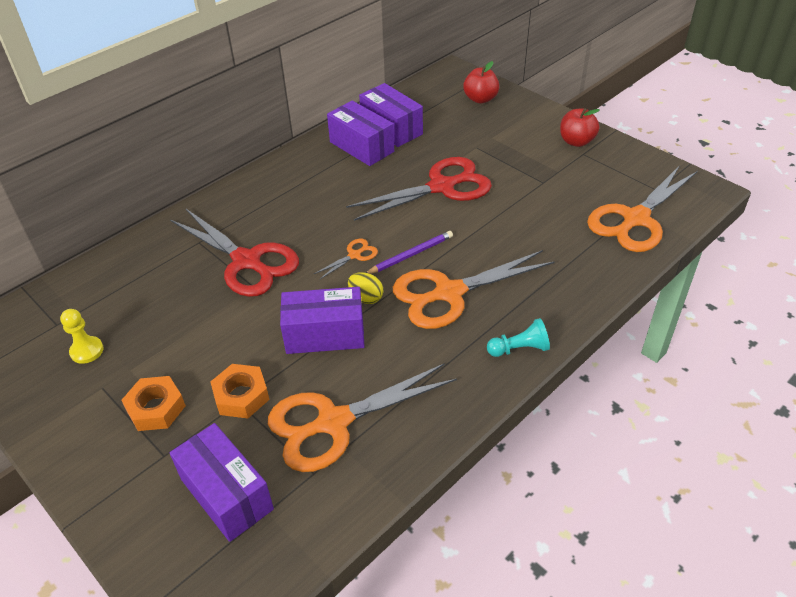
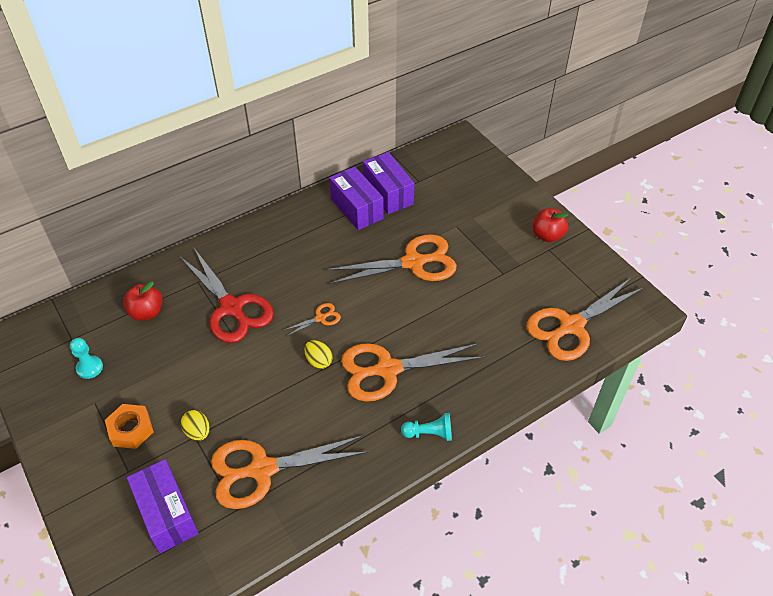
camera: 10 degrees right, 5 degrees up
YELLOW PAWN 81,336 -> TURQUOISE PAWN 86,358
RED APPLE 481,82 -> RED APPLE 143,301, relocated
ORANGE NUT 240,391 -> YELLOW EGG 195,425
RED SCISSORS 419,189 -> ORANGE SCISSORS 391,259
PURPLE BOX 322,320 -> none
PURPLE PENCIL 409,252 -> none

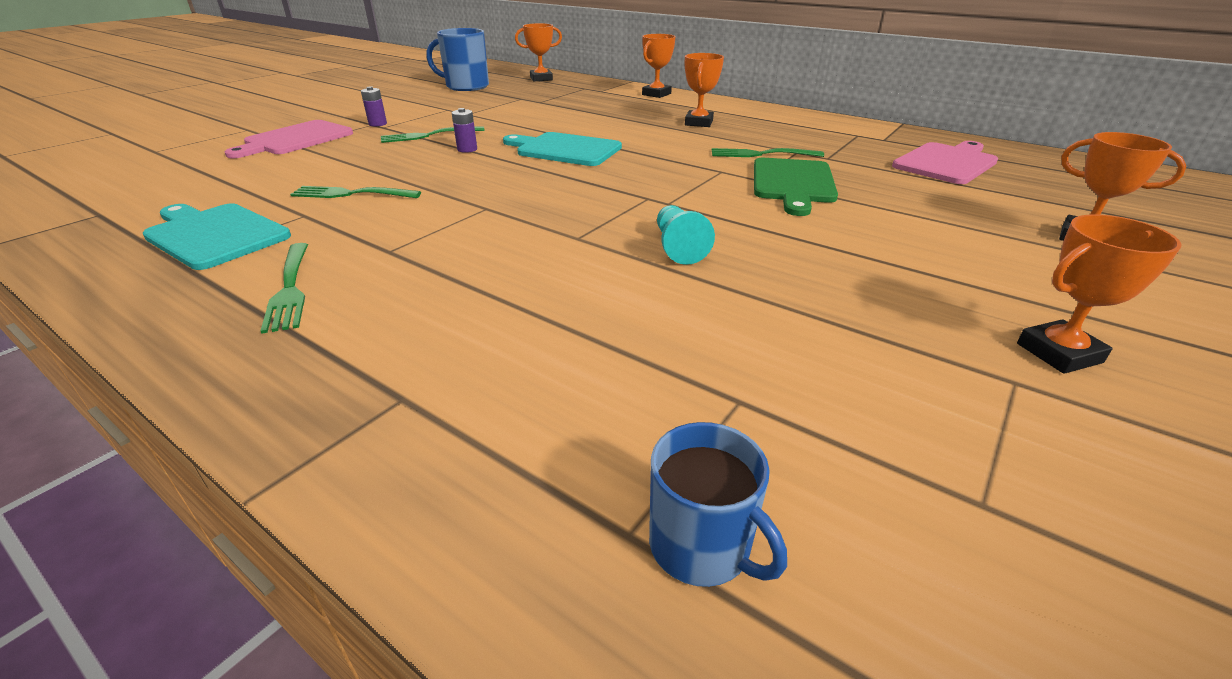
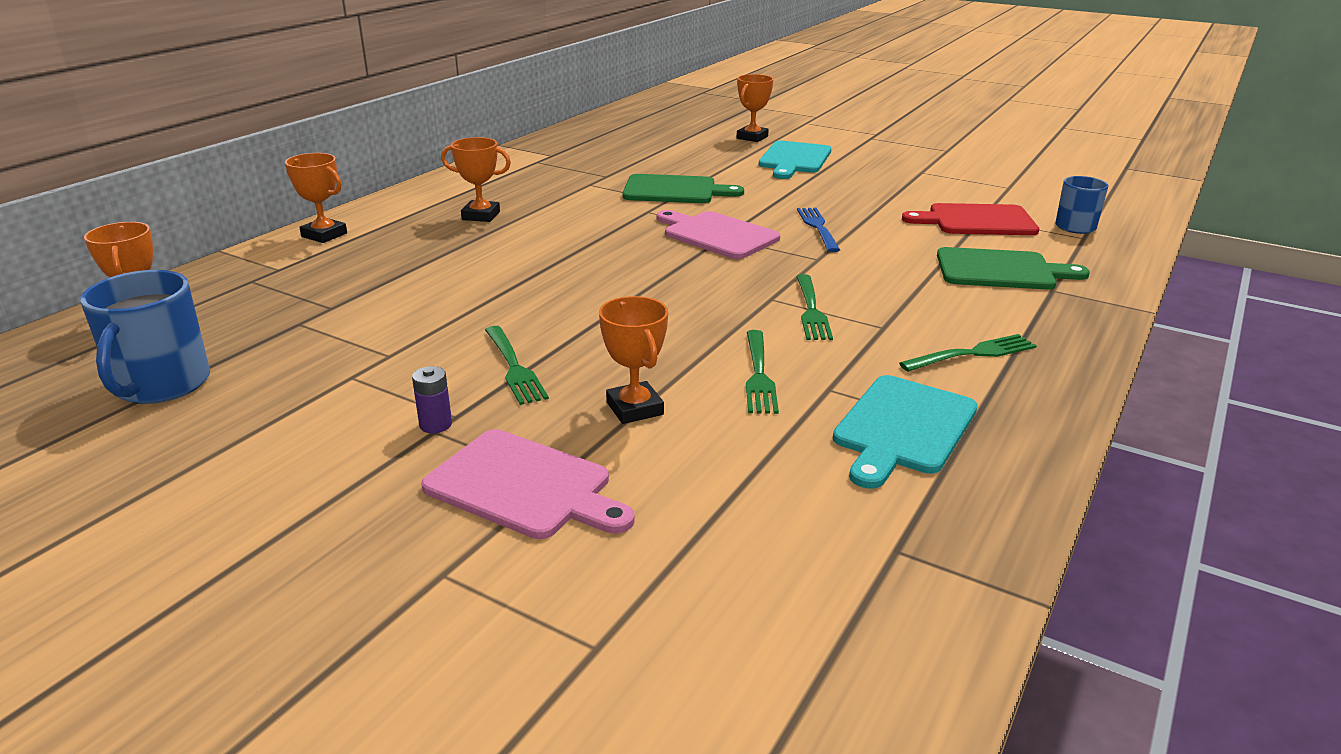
camera: 95 degrees left, 5 degrees down
ORANGE TROPHY 1099,294 -> ORANGE TROPHY 633,360, relocated
PINK CUTTING BOARD 945,162 -> PINK CUTTING BOARD 718,234, relocated
TURQUOISE CUTTING BOARD 562,149 -> TURQUOISE CUTTING BOARD 795,160, relocated
GREEN FORK 768,152 -> GREEN FORK 814,307, relocated
TURQUOISE PAWN 686,235 -> BLUE FORK 818,230
none -> RED CUTTING BOARD 970,219
none -> GREEN CUTTING BOARD 1013,268
PURPLE BATTERY 464,130 -> none

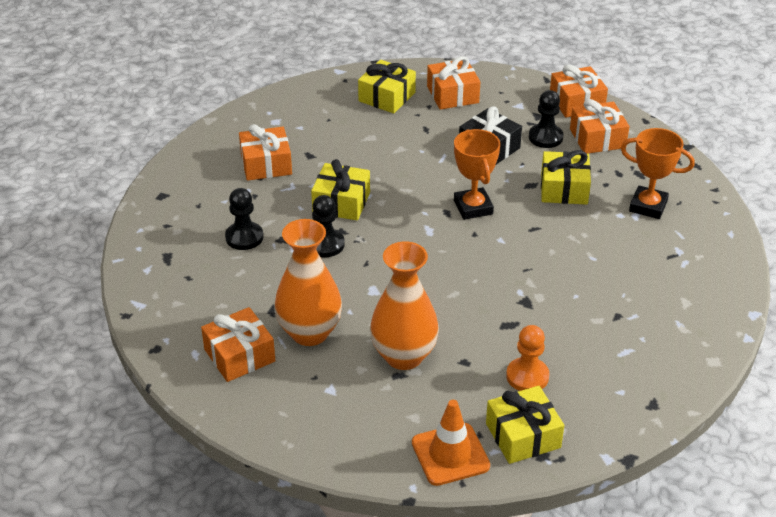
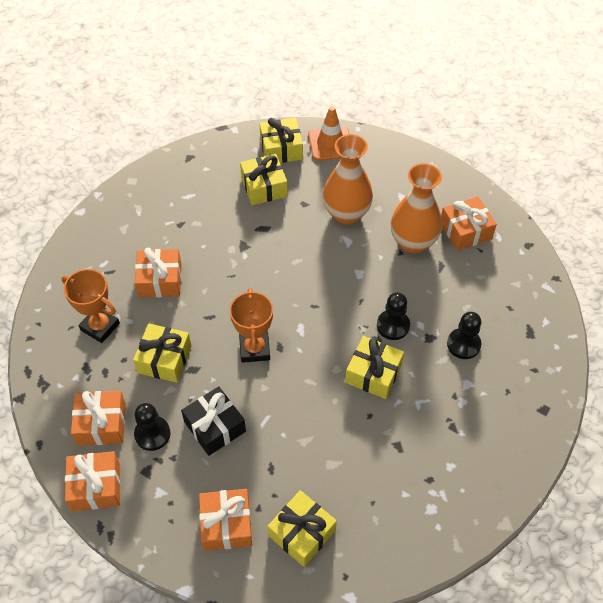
camera: 170 degrees left, 15 degrees up
ORANGE GIFT 265,152 -> ORANGE GIFT 158,273, relocated
ORANGE PAWN 527,358 -> YELLOW GIFT 264,179

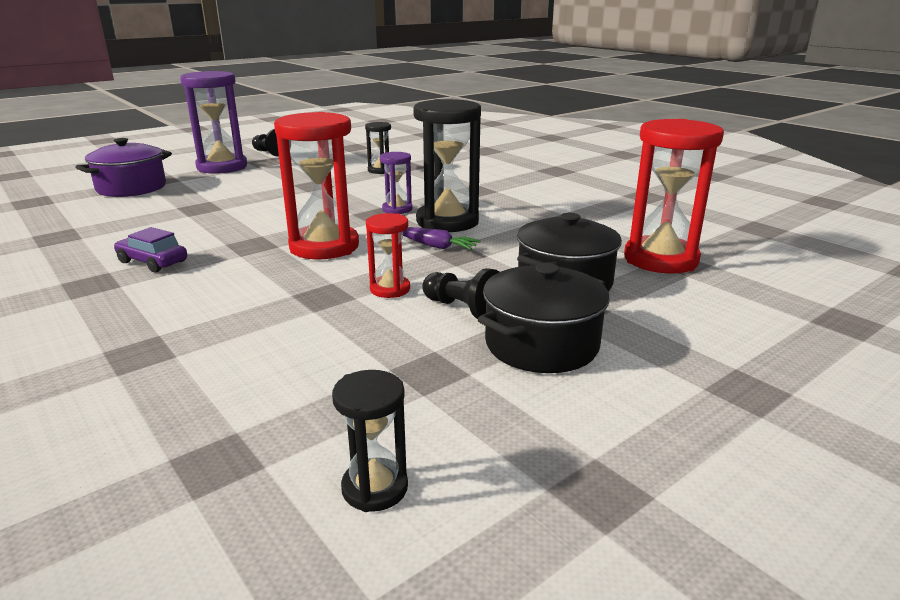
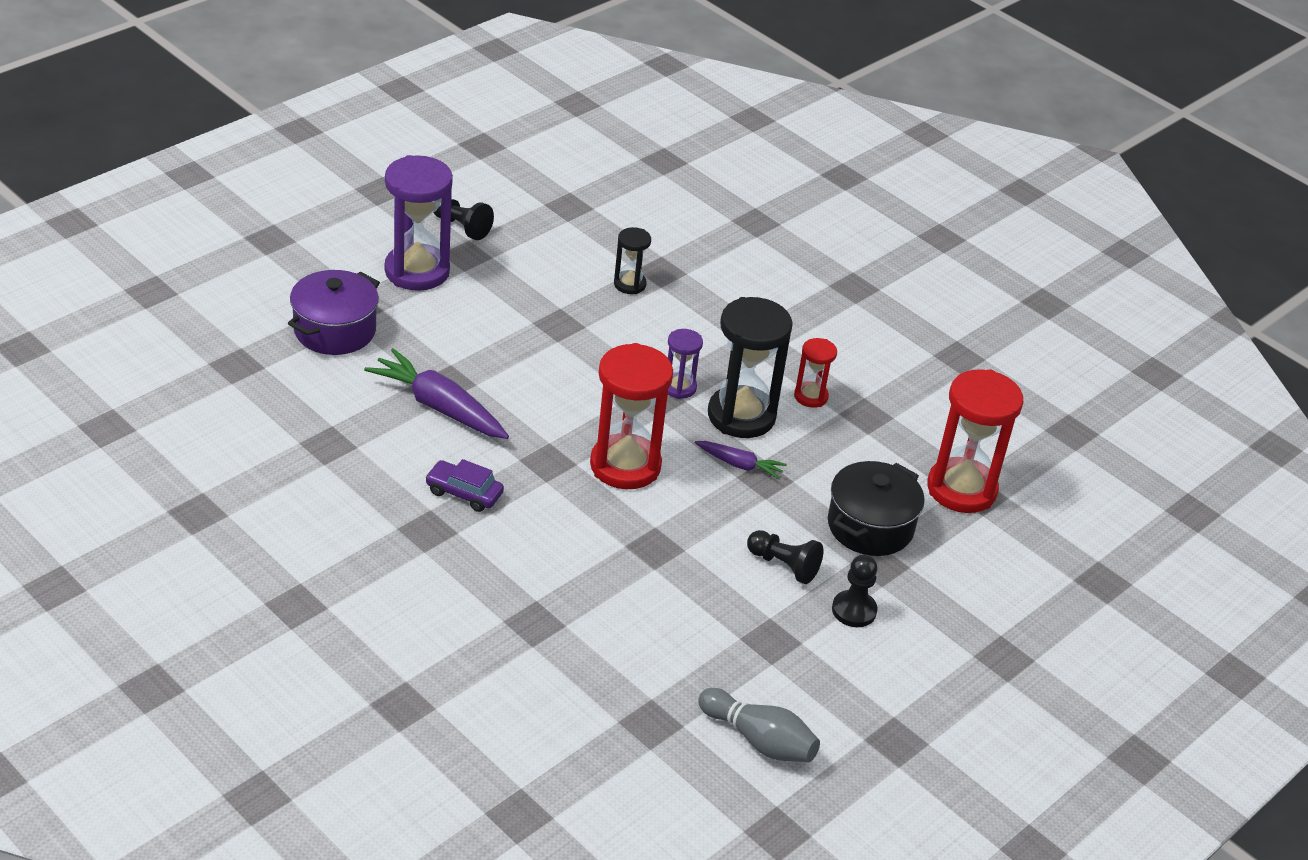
camera: 10 degrees left, 15 degrees up
none -> PURPLE CARROT 436,393
BLACK HOURGLASS 370,441 -> GREY BOWLING PIN 759,725
RED HOURGLASS 388,255 -> RED HOURGLASS 815,373, relocated
BLACK POT 544,318 -> BLACK PAWN 855,590

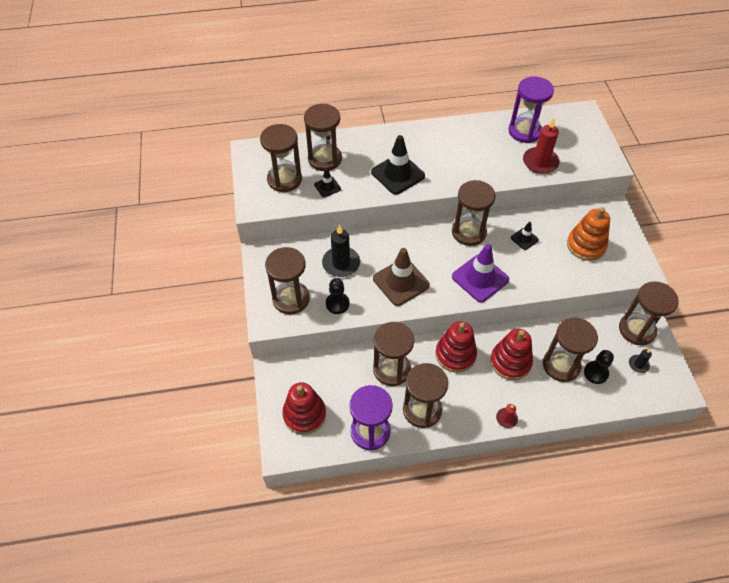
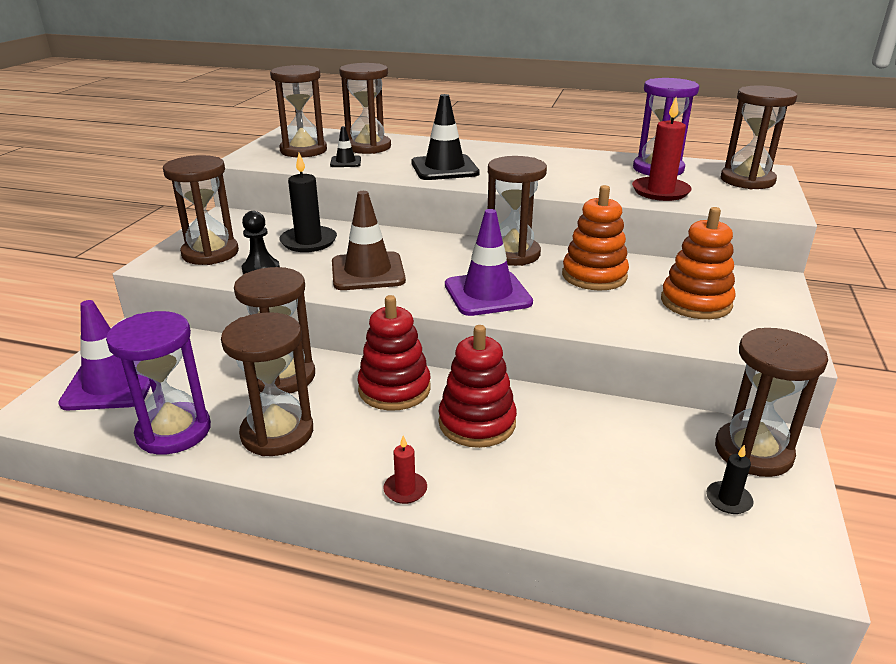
camera: 25 degrees right, 25 degrees down
RED STACKING TOY 304,408 -> PURPLE TRAFFIC CONE 104,355
BLACK TRAFFIC CONE 525,236 -> ORANGE STACKING TOY 595,238
BROWN HOURGLASS 570,349 -> BROWN HOURGLASS 759,137, relocated
BLACK PAWN 599,367 -> none

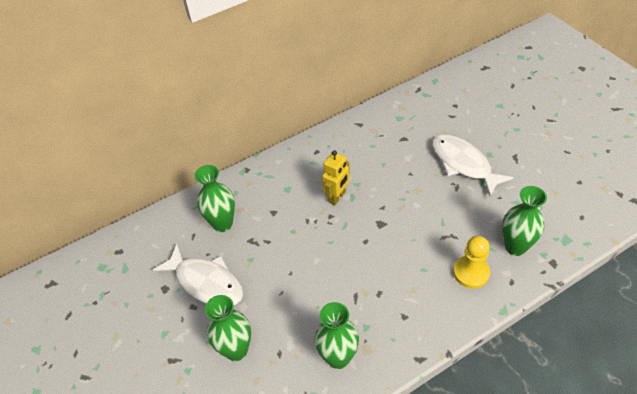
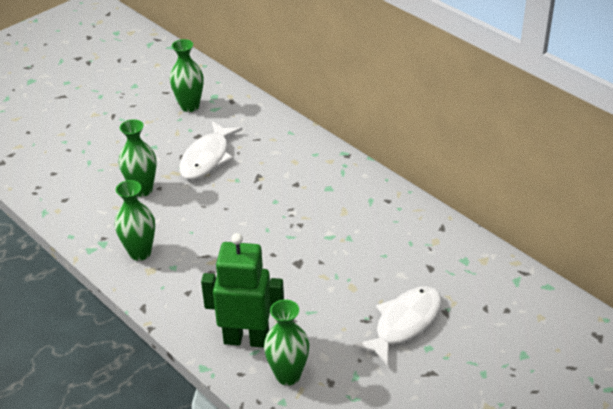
camera: 75 degrees right, 10 degrees down
GREEN VASE 215,198 -> GREEN VASE 187,75, relocated
YELLOW PAWN 471,262 -> GREEN ROBOT 242,290
YELLOW ROBOT 336,177 -> none

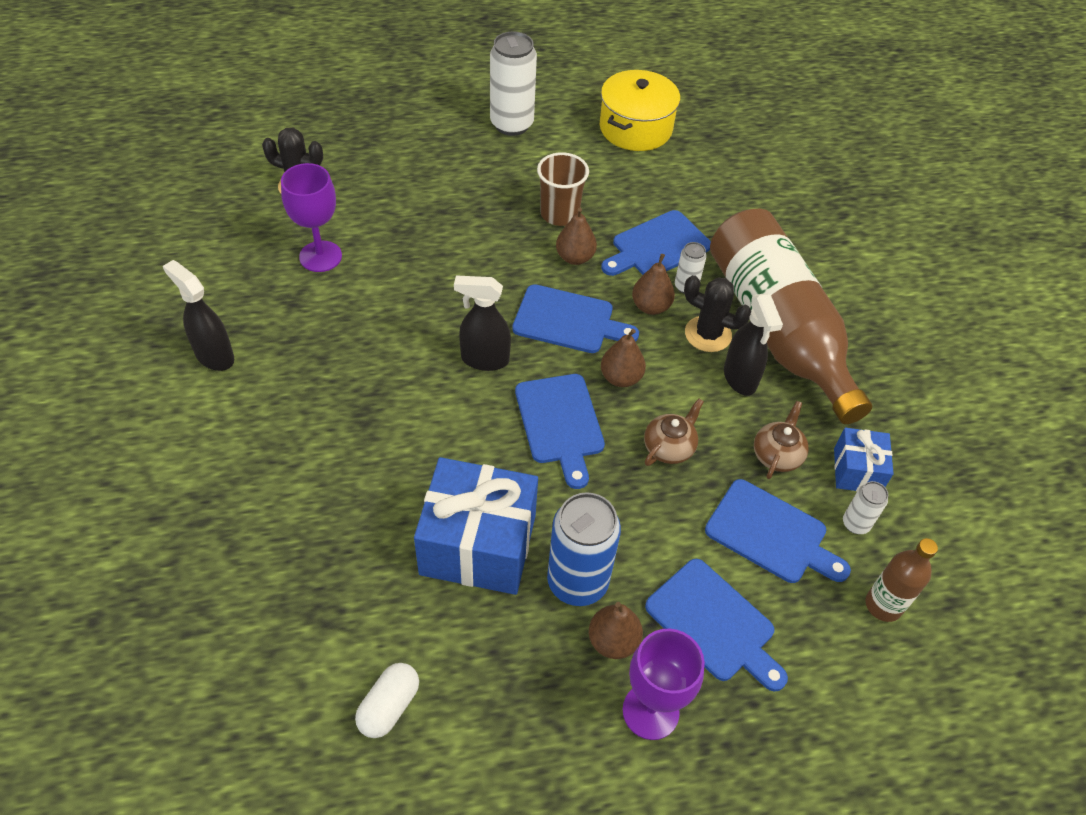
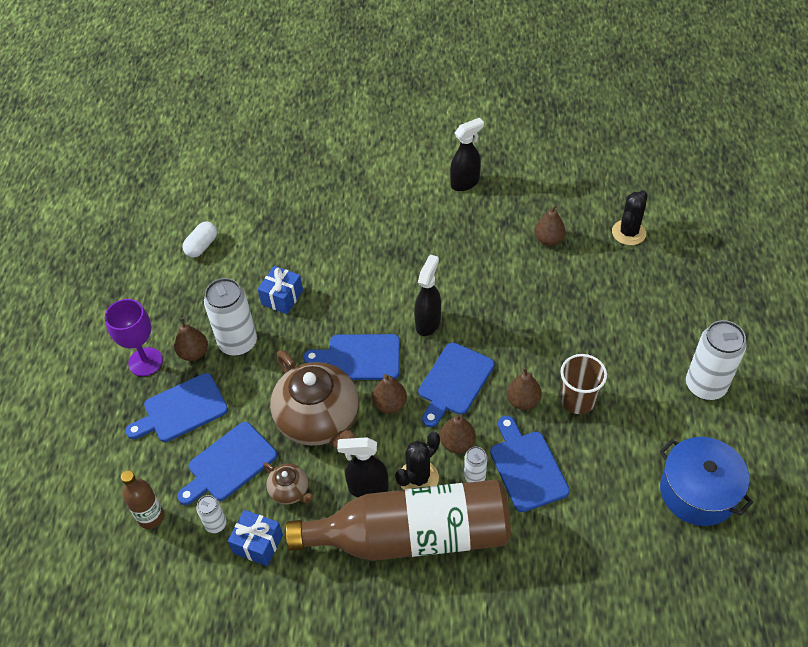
camera: 110 degrees right, 0 degrees up
WHITE CAPSULE 387,700 -> WHITE CAPSULE 199,239, 75 degrees clockwise
BLUE CAN 584,549 -> WHITE CAN 230,317
BLUE GIFT 476,526 -> BLUE GIFT 280,290, x0.52
BROWN TEAPOT 674,432 -> BROWN TEAPOT 314,399, x2.18
PURPLE GOBLET 311,217 -> BROWN PEAR 550,225
YELLOW POT 640,110 -> BLUE POT 706,481

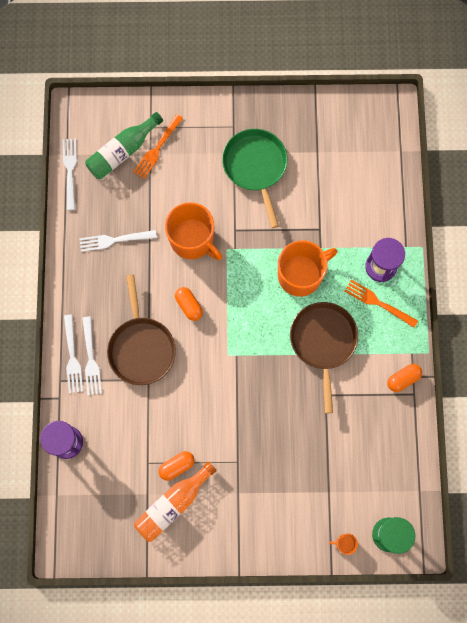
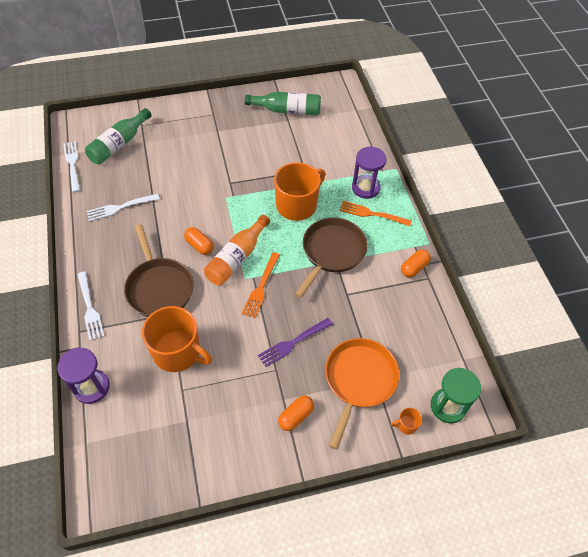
camera: 15 degrees left, 20 degrees down
ORANGE MUG 193,231 -> ORANGE MUG 177,339, relocated
ORANGE BOTTLE 175,502 -> ORANGE BOTTLE 237,250, relocated
ORANGE FORK 158,146 -> ORANGE FORK 261,285, relocated
none -> GREEN BOTTLE 283,103
none -> PURPLE FORK 295,342
ORANGE CAPSULE 176,466 -> ORANGE CAPSULE 296,413, relocated
BROWN PAN 324,357 -> BROWN PAN 331,257, 45 degrees clockwise
none -> ORANGE PAN 362,394
WHITE FORK 92,355 -> none
GREEN PAN 255,178 -> none

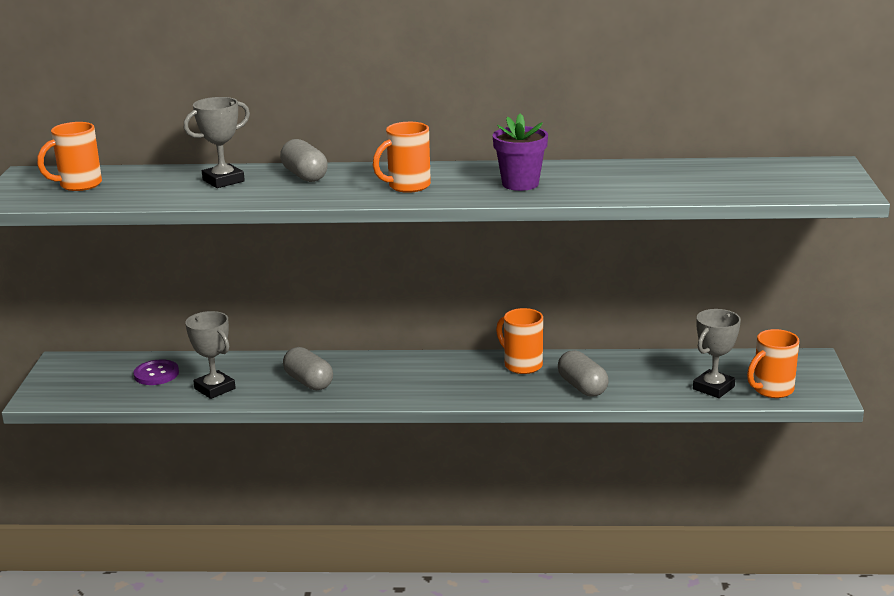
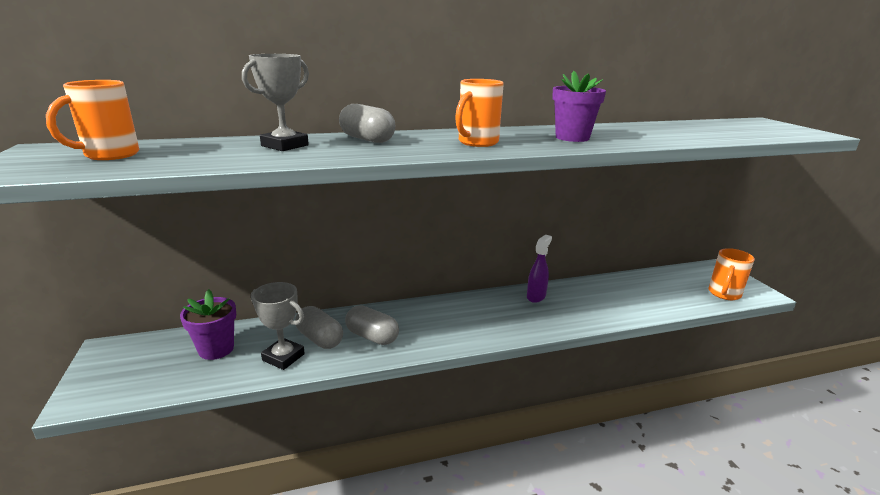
camera: 20 degrees left, 0 degrees up
PURPLE BUTTON 156,372 -> PURPLE FLOWER POT 208,324
GREY CAPSULE 583,373 -> GREY CAPSULE 319,327, relocated
ORANGE MUG 519,341 -> PURPLE SPRAY BOTTLE 539,269
GREY TROPHY 717,353 -> none

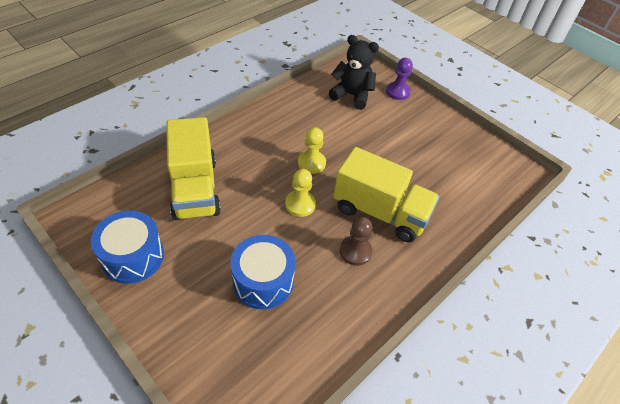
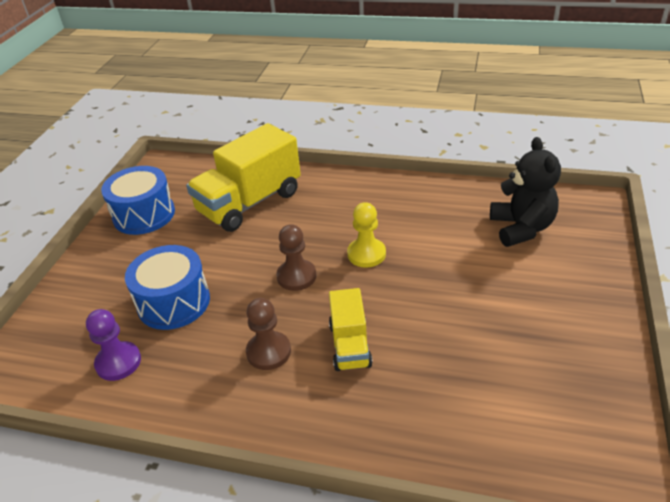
camera: 65 degrees right, 10 degrees down
PURPLE PAWN 399,79 -> PURPLE PAWN 113,345, relocated
YELLOW PAWN 300,193 -> BROWN PAWN 296,257
YELLOW TRUCK 386,194 -> YELLOW TRUCK 351,329, x0.55

